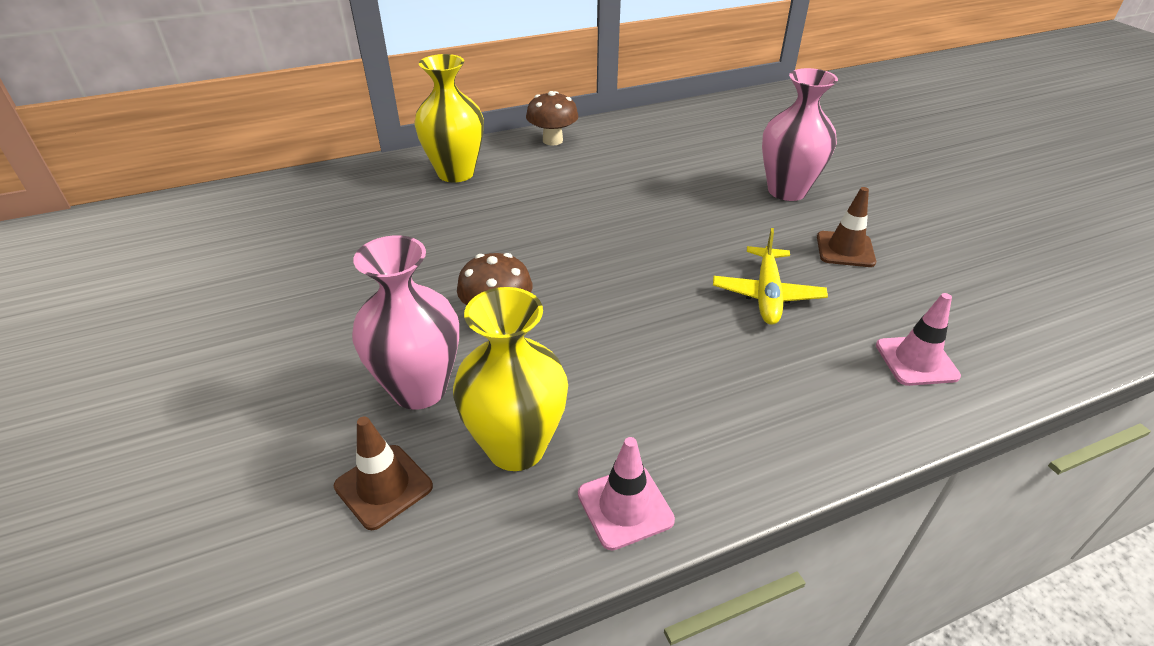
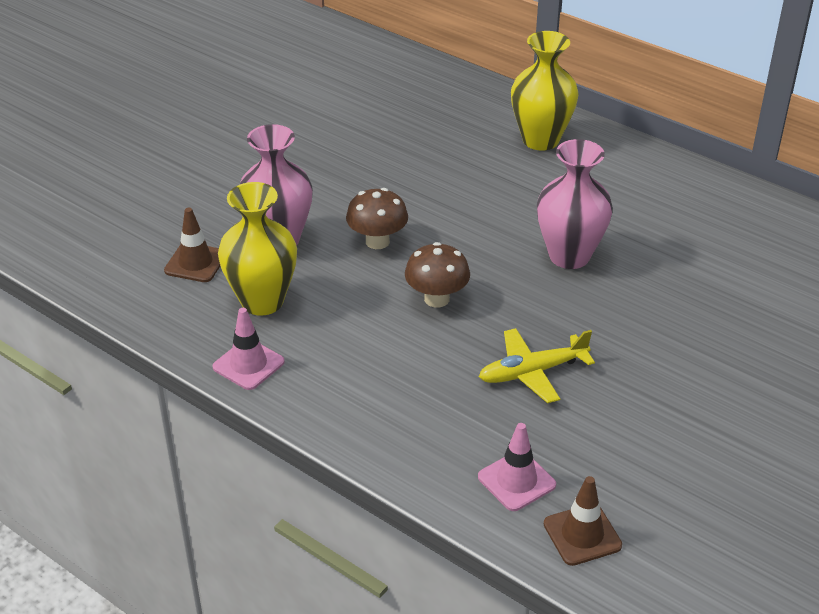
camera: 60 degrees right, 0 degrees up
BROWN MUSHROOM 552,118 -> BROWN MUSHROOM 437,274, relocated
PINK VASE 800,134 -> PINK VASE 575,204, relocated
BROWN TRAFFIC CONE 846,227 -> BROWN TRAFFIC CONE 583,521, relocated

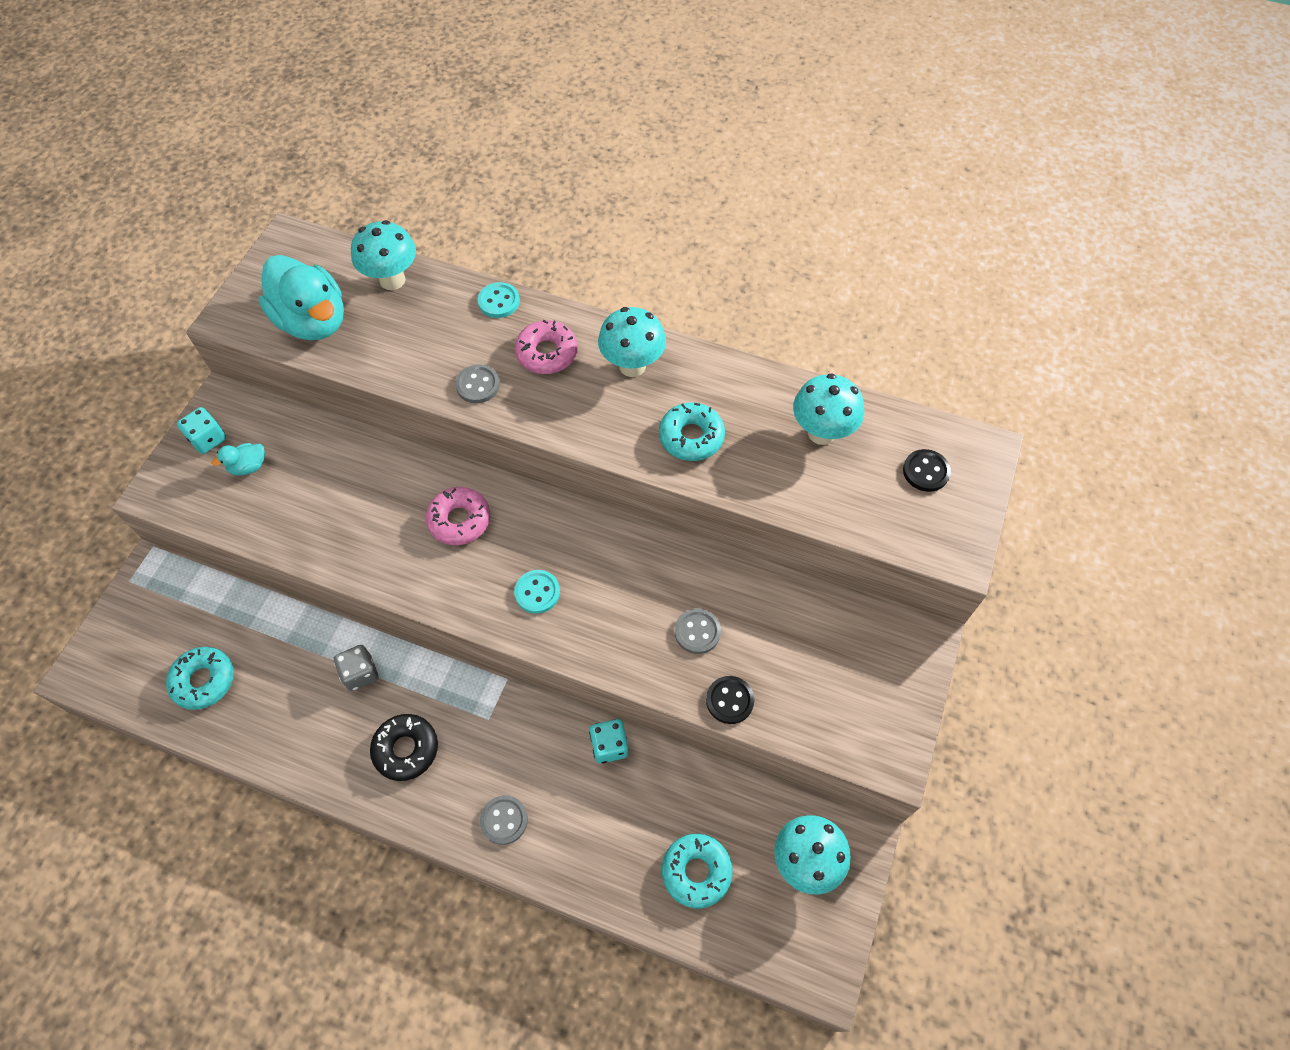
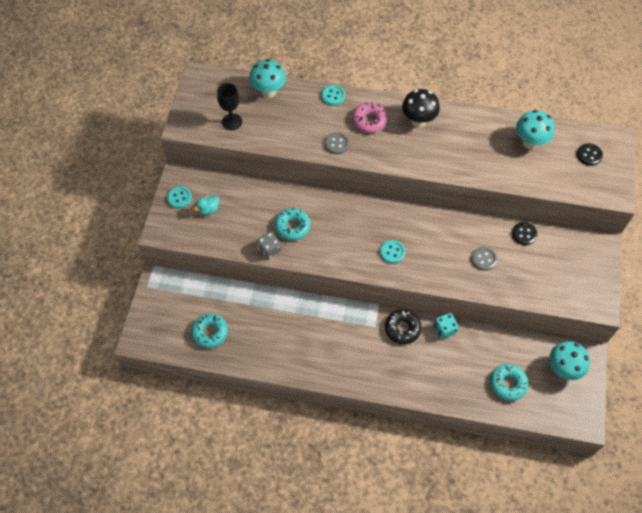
camera: 10 degrees left, 0 degrees up
TURQUOISE DICE 201,430 -> TURQUOISE BUTTON 179,197
TURQUOISE DUCK 301,297 -> BLACK GOBLET 229,106
GREY DICE 356,668 -> GREY DICE 269,245, relocated
TURQUOISE DONUT 692,431 -> TURQUOISE DONUT 293,224, relocated
BLACK DONUT 404,747 -> BLACK DONUT 403,327, relocated
TURQUOISE MUSHROOM 632,342 -> BLACK MUSHROOM 421,108
BLACK BUTTON 730,700 -> BLACK BUTTON 524,233, relocated
PINK DONUT 458,516 -> none
GREY BUTTON 504,820 -> none

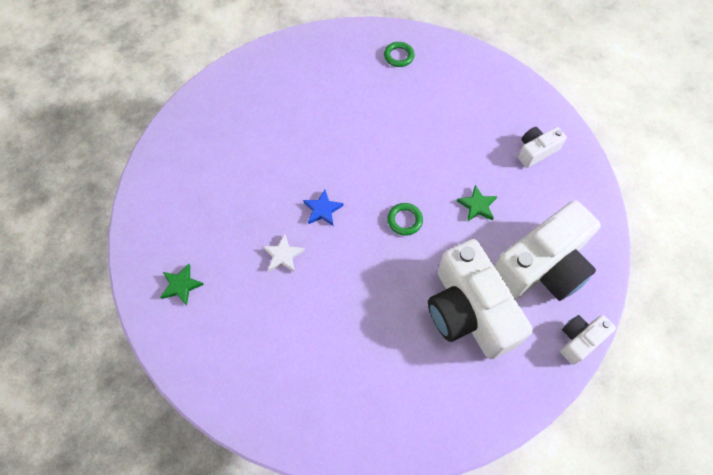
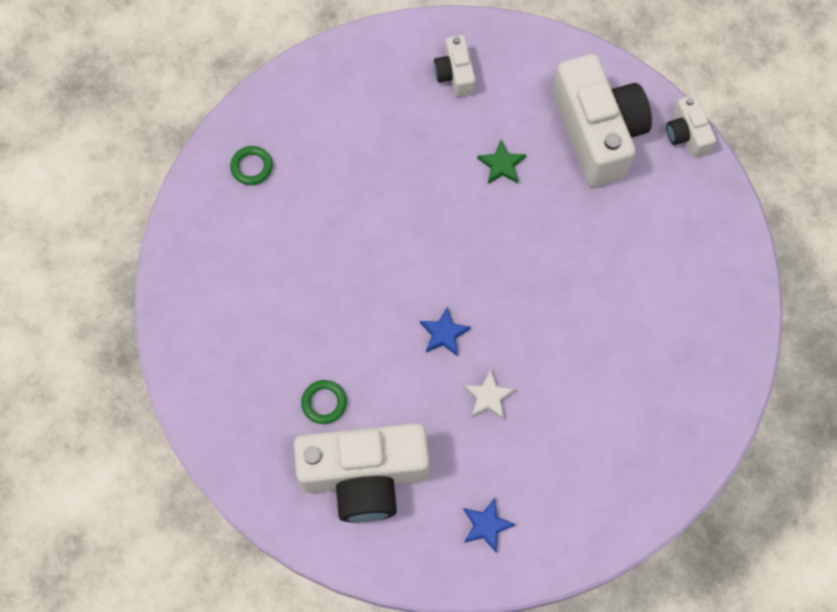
camera: 70 degrees left, 5 degrees up
WHITE CAMERA 480,299 -> WHITE CAMERA 361,473, relocated
GREEN RING 405,219 -> GREEN RING 324,402, relocated
GREEN STAR 182,284 -> BLUE STAR 489,525

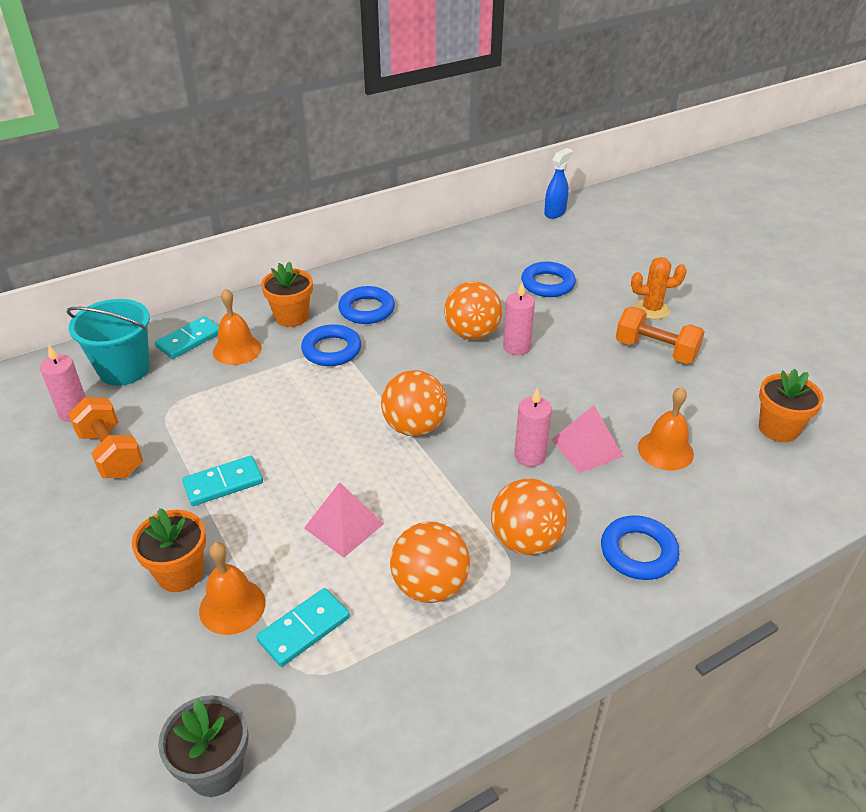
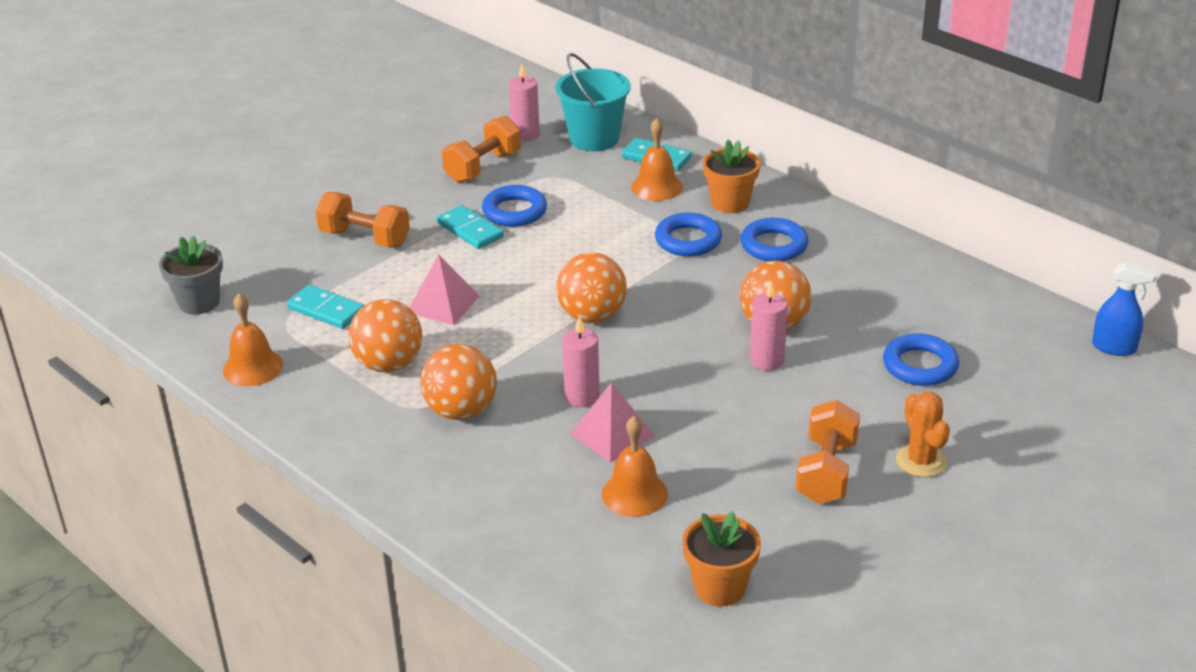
camera: 75 degrees right, 5 degrees down
ORANGE BELL 232,588 -> ORANGE BELL 253,339, relocated
ORANGE FLOWER POT 169,550 -> ORANGE DUMBBELL 362,220
BLUE RING 640,547 -> BLUE RING 514,206, relocated

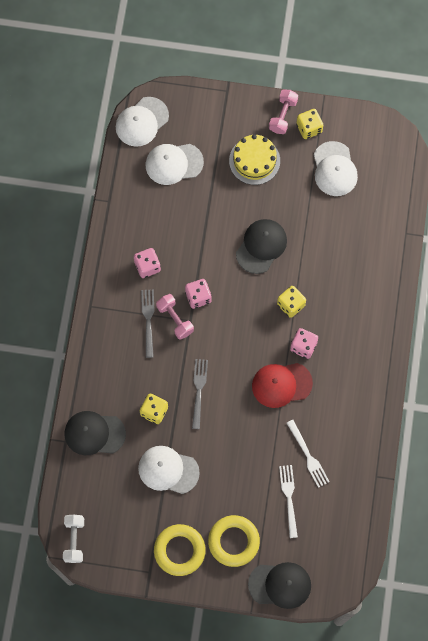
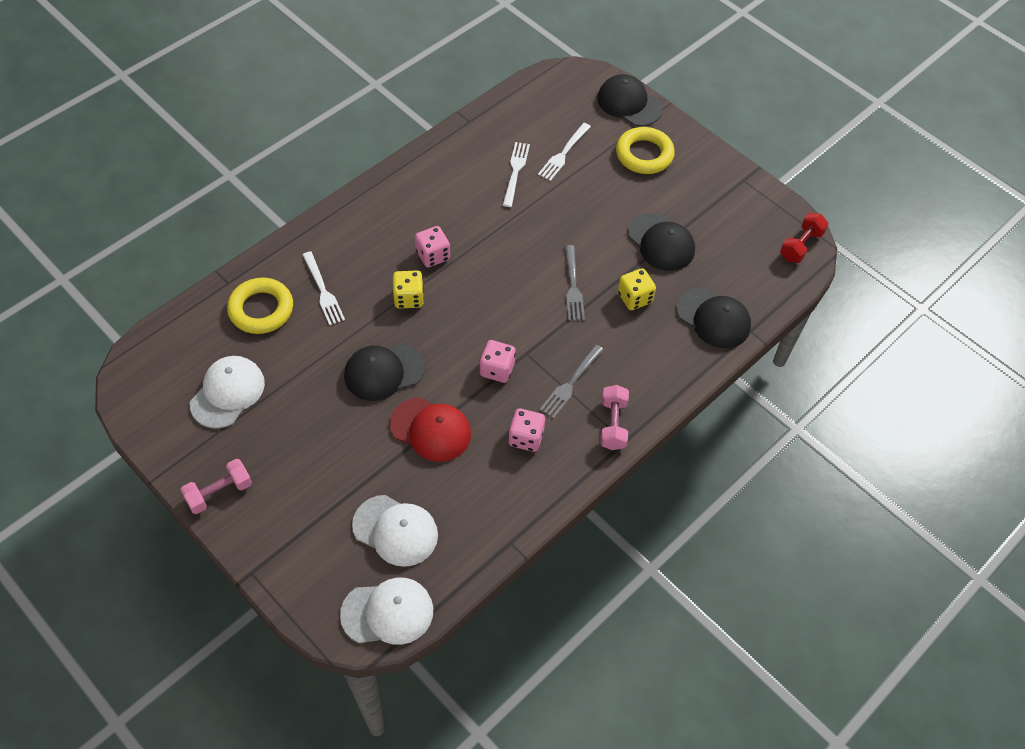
camera: 145 degrees left, 15 degrees down
YELLOW RING 180,550 -> YELLOW RING 260,306, relocated
none -> WHITE FORK 323,288
RED CAP 282,385 -> RED CAP 430,429, relocated
GREY FORK 200,394 -> GREY FORK 575,283, 45 degrees counterclockwise
PINK DUMBBELL 175,317 -> PINK DUMBBELL 614,417, relocated
WHITE CAP 169,470 -> BLACK CAP 661,242
WHITE DUMBBELL 73,539 -> RED DUMBBELL 804,238
YELLOW CAKE 254,159 -> none
YELLOW DICE 309,124 -> none

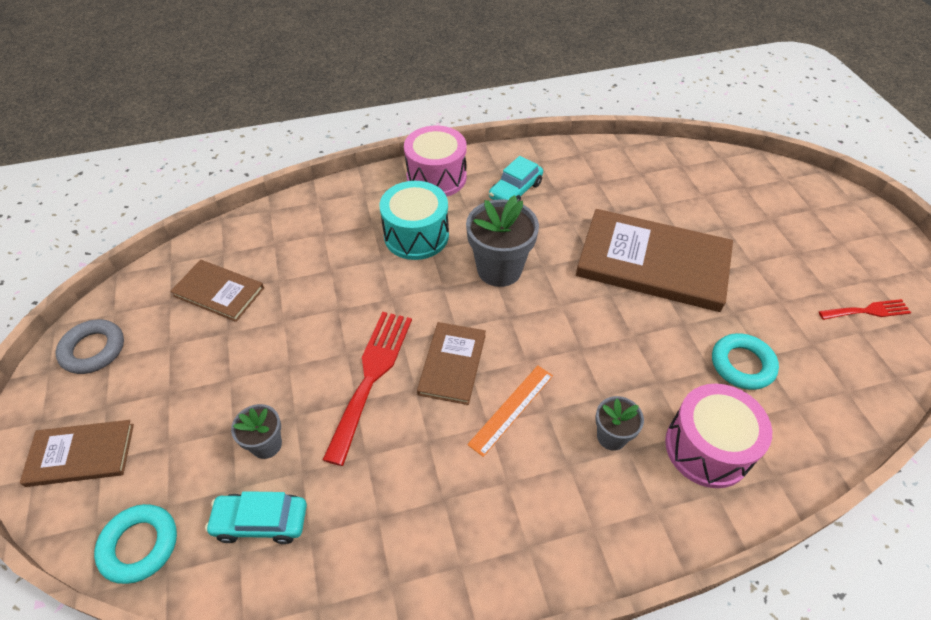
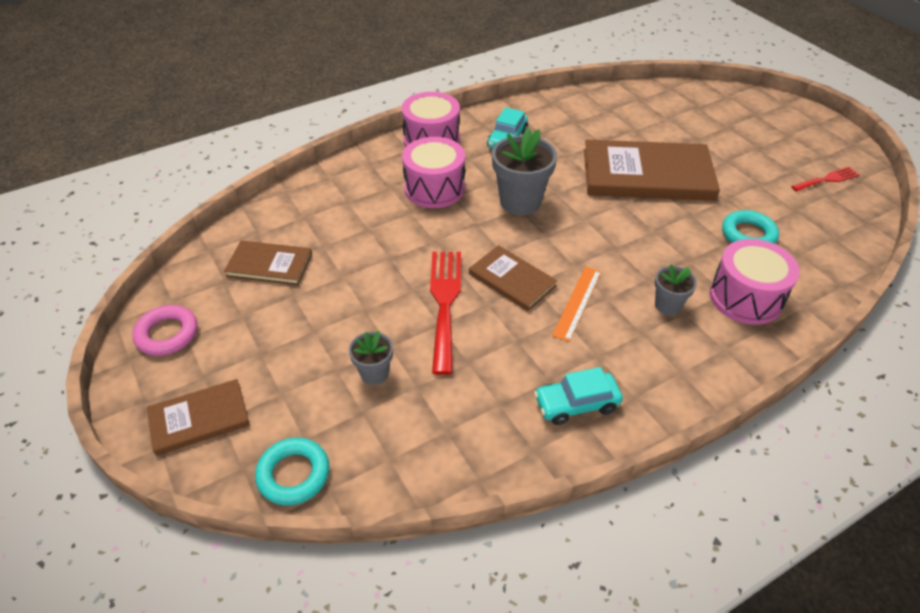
camera: 15 degrees left, 5 degrees down
GREY RING 90,346 -> PINK RING 165,330
TURQUOISE DRUM 414,220 -> PINK DRUM 433,172
BROWN BOOK 451,363 -> BROWN BOOK 513,278, 45 degrees counterclockwise
TURQUOISE CAR 256,517 -> TURQUOISE CAR 578,396, relocated

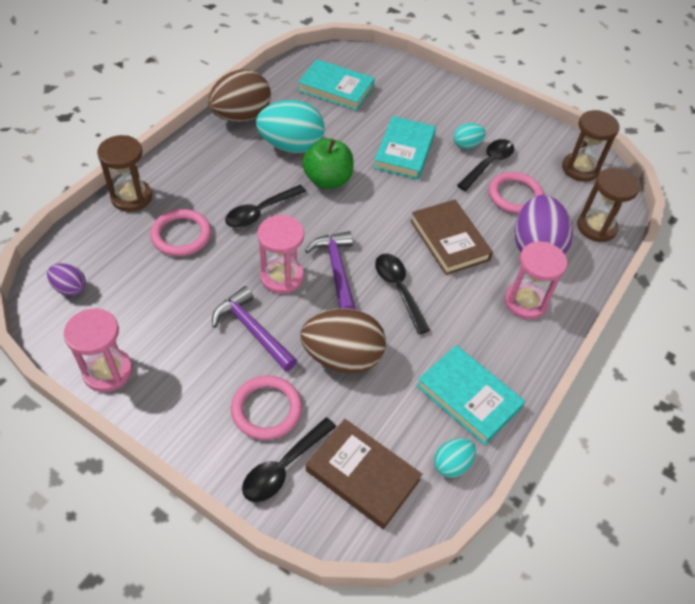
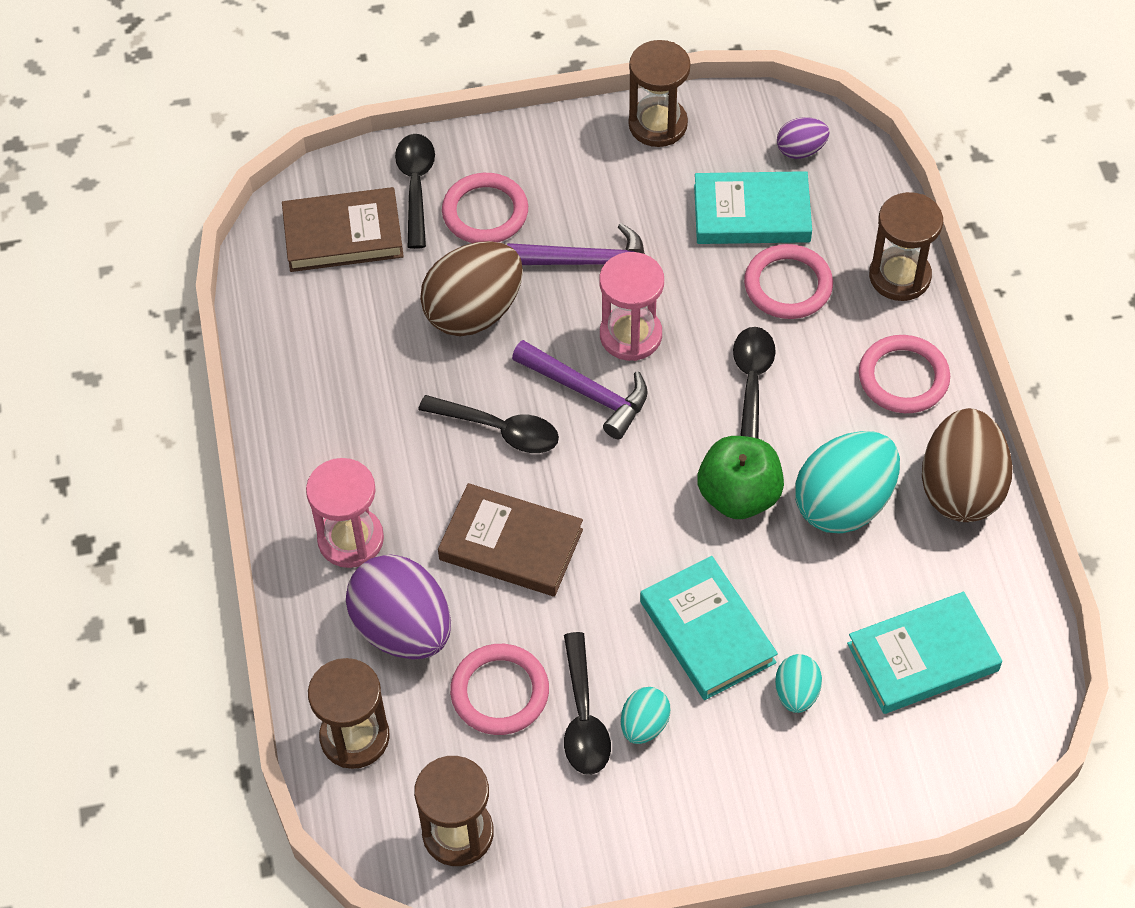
camera: 140 degrees right, 5 degrees up
PINK HOURGLASS 98,350 -> BROWN HOURGLASS 659,93
TURQUOISE BOOK 471,395 -> TURQUOISE BOOK 753,207, relocated
TURQUOISE EGG 455,458 -> TURQUOISE EGG 798,683, relocated
none -> PINK RING 904,374

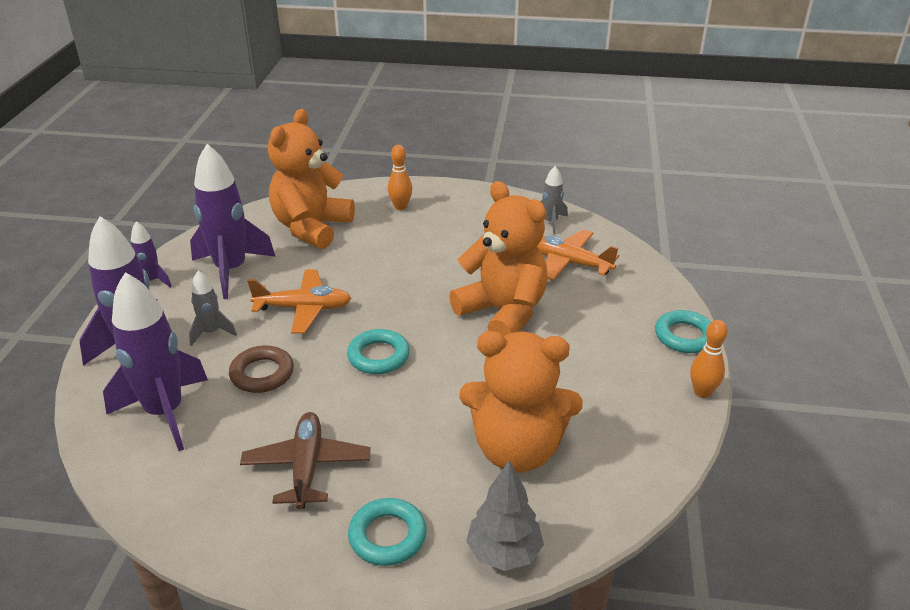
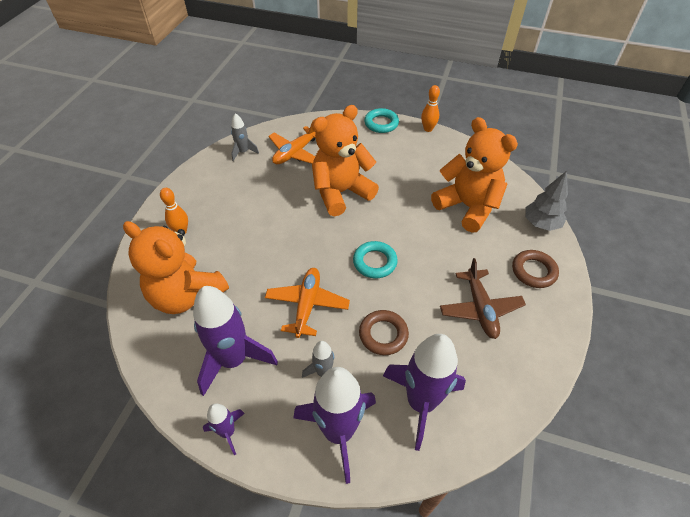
camera: 80 degrees left, 15 degrees up
ORANGE TEDDY BEAR 521,401 -> ORANGE TEDDY BEAR 474,175, 60 degrees counterclockwise
BROWN PLANE 305,460 -> BROWN PLANE 483,298, 105 degrees counterclockwise
TURQUOISE RING 387,532 -> BROWN RING 535,269

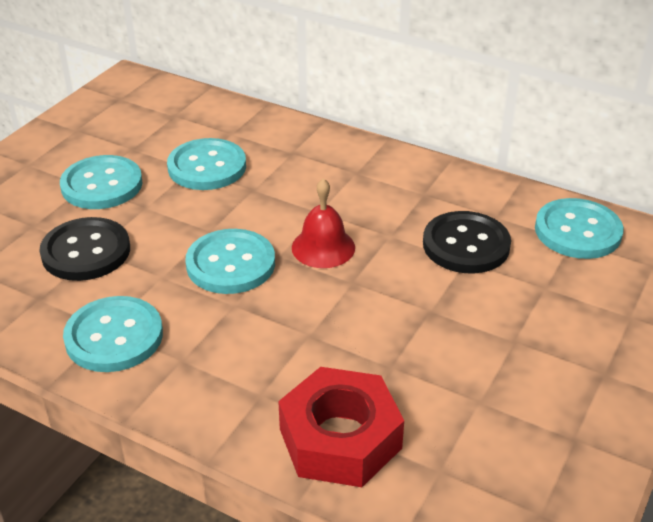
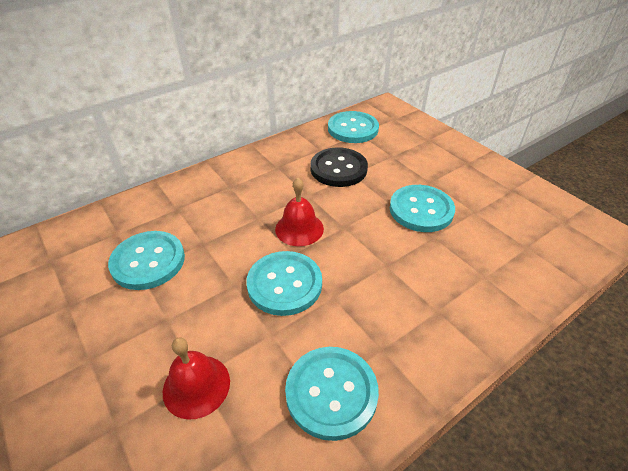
camera: 65 degrees left, 5 degrees up
BLACK BUTTON 84,249 -> RED BELL 196,378
TURQUOISE BUTTON 101,182 -> TURQUOISE BUTTON 422,208, relocated
RED NUT 341,427 -> none

